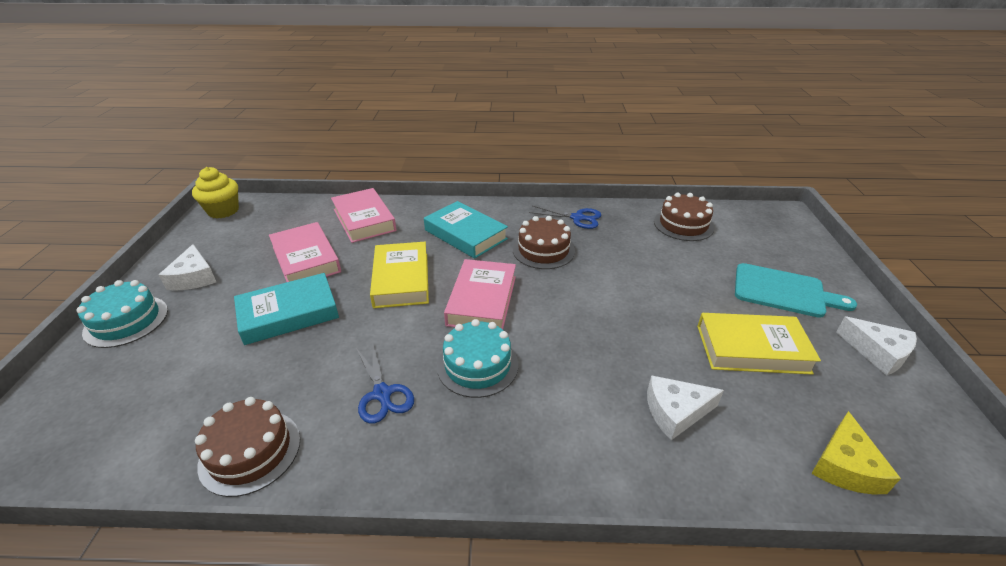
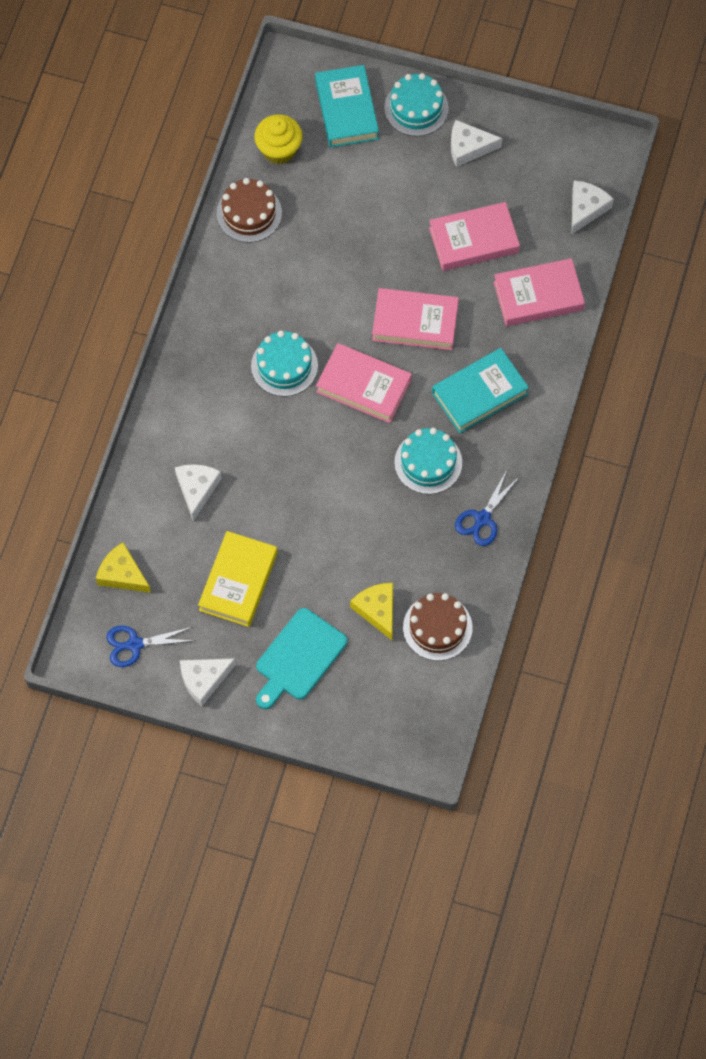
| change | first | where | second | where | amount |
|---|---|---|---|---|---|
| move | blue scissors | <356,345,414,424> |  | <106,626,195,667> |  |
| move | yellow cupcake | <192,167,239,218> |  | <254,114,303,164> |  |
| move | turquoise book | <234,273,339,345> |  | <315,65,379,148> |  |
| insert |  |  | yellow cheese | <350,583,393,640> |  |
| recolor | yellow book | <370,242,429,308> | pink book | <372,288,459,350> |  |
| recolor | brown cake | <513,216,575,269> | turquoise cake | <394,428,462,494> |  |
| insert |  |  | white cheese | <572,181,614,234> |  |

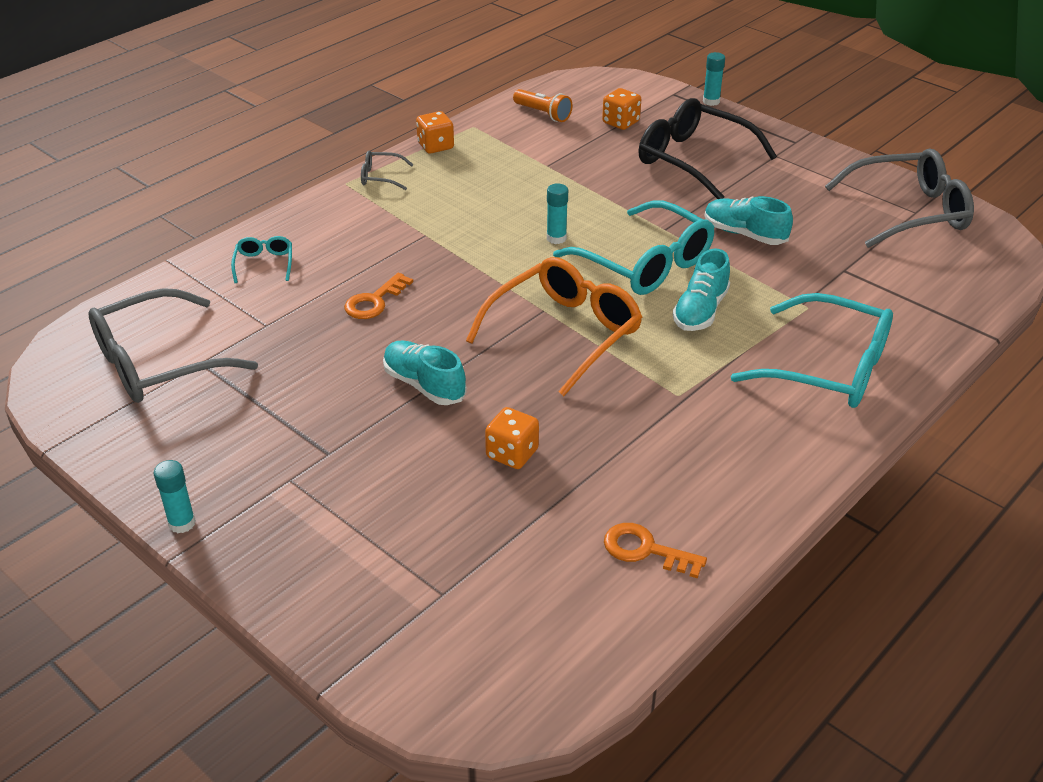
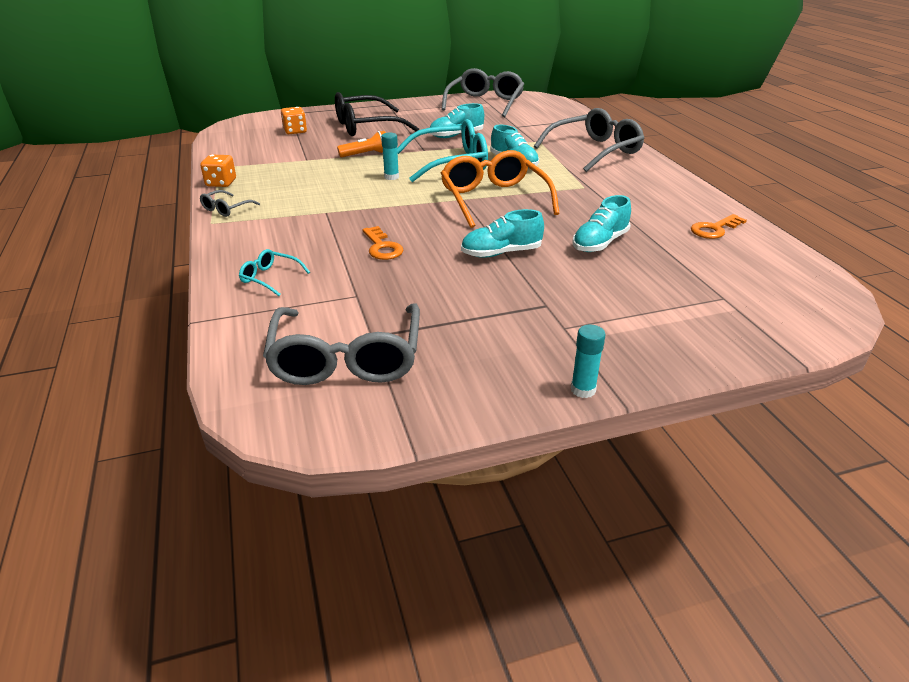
| change | first | where | second | where | amount |
|---|---|---|---|---|---|
| move | orange flashlight | <513,89,573,122> |  | <337,131,386,158> |  |
| recolor | turquoise glasses | <731,293,893,408> | grey glasses | <534,108,644,172> |  |
| replace | orange dice | <485,407,539,469> | turquoise shoe | <572,195,631,252> |  |
| delete | turquoise glue stick | <703,52,725,106> |  |  |  |

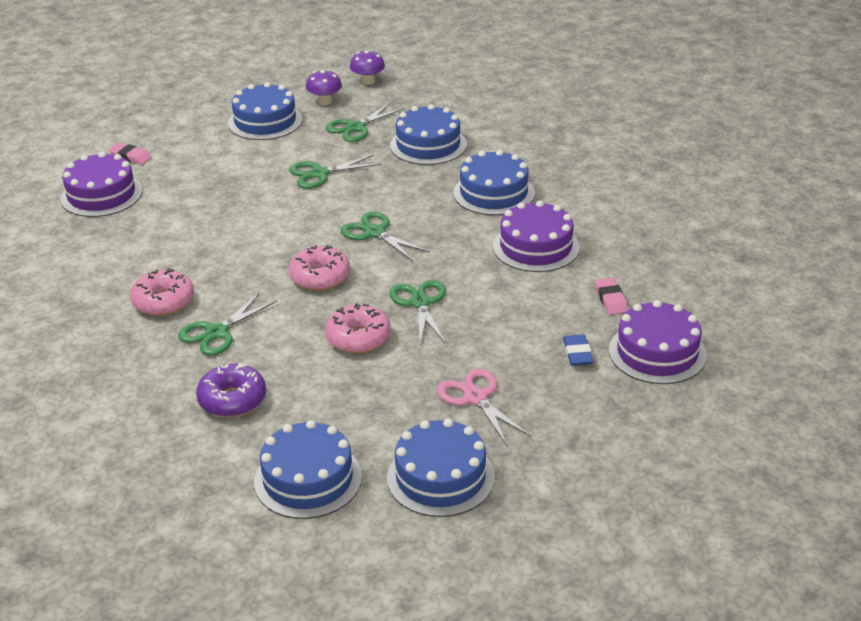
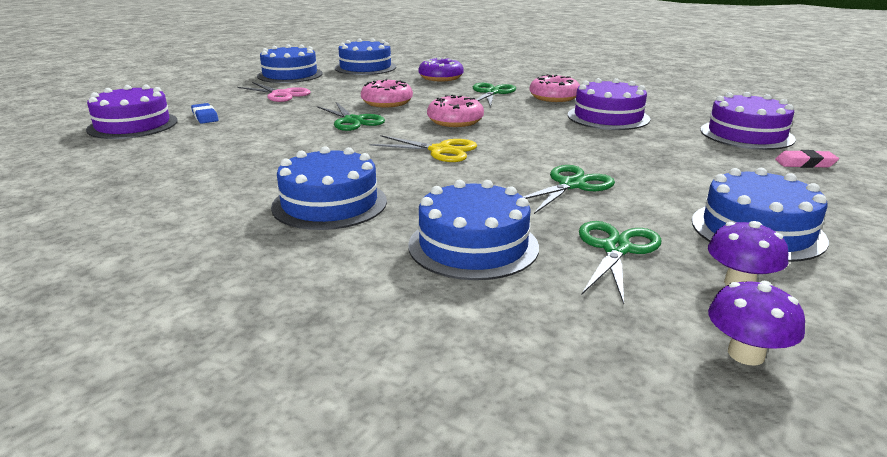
| change | first | where | second | where | amount |
|---|---|---|---|---|---|
| recolor | green scissors | <340,211,430,261> | yellow scissors | <370,135,477,162> |  |
| move | purple cake | <493,200,580,272> |  | <568,78,650,130> |  |
| delete | pink eraser | <595,278,628,315> |  |  |  |

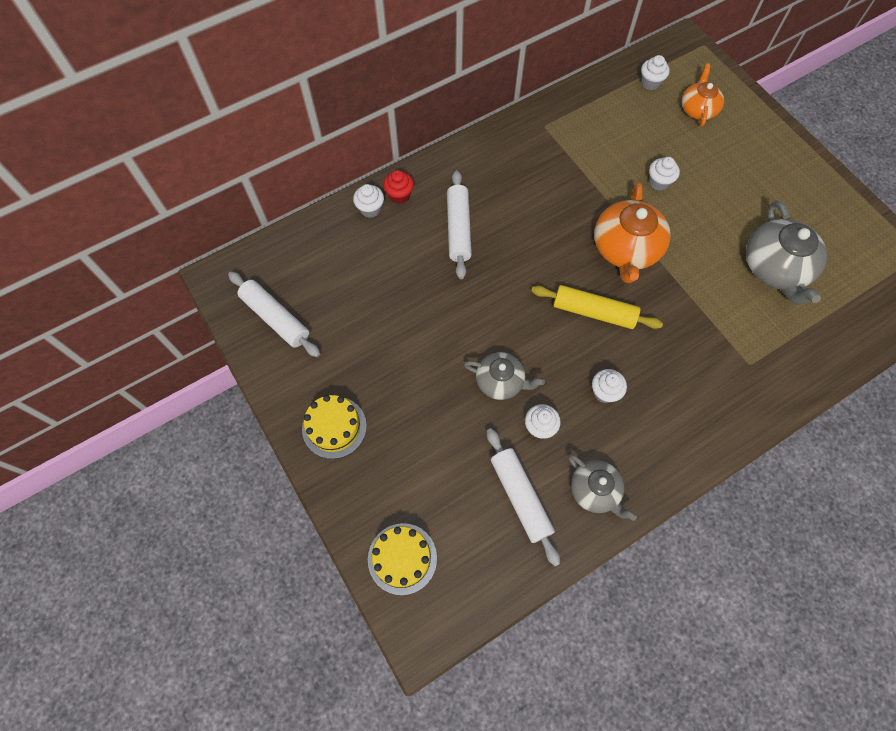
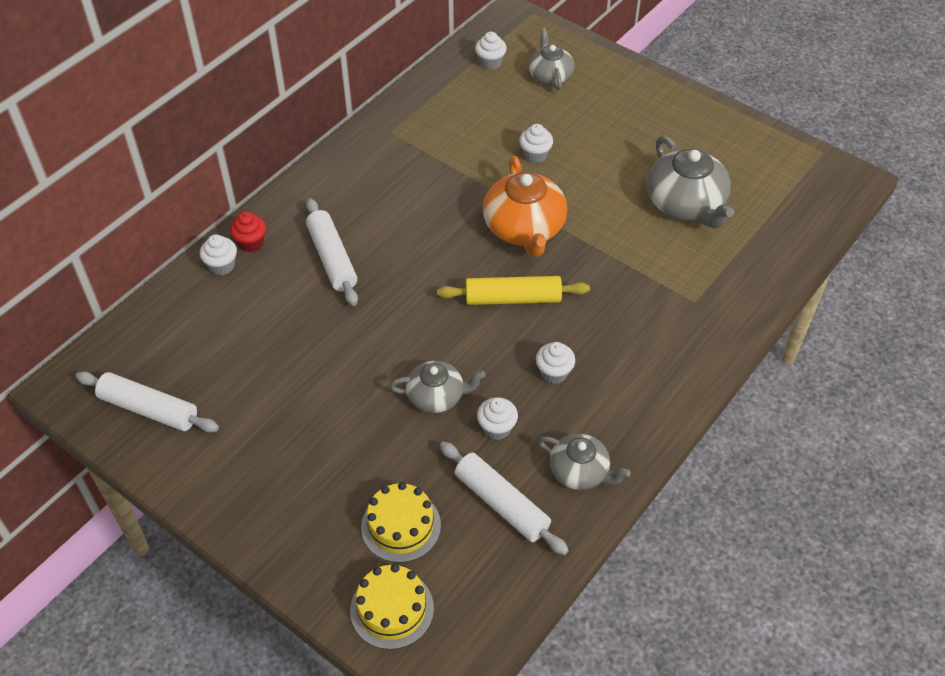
| change | first | where | second | where | amount |
|---|---|---|---|---|---|
| move | yellow cake | <302,395,367,459> |  | <361,482,441,563> |  |
| recolor | orange teapot | <682,63,724,127> | grey teapot | <528,28,574,90> |  |

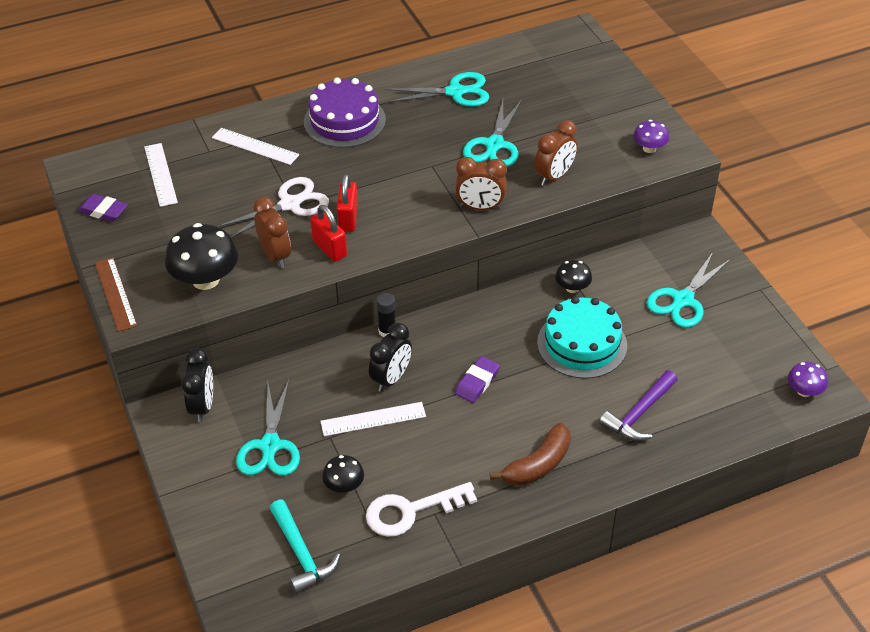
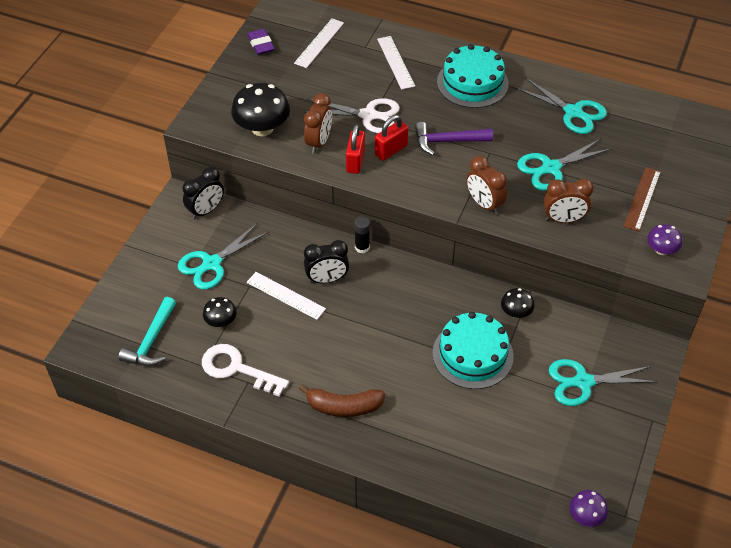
| change | first | where | second | where | amount |
|---|---|---|---|---|---|
| move | purple hammer | <599,370,678,441> |  | <415,122,493,156> |  |
| recolor | purple cake | <304,77,386,148> | turquoise cake | <437,44,509,108> |  |
| move | brown ruler | <95,257,137,332> |  | <623,167,661,232> |  |
| delete | purple eraser | <455,356,500,403> |  |  |  |

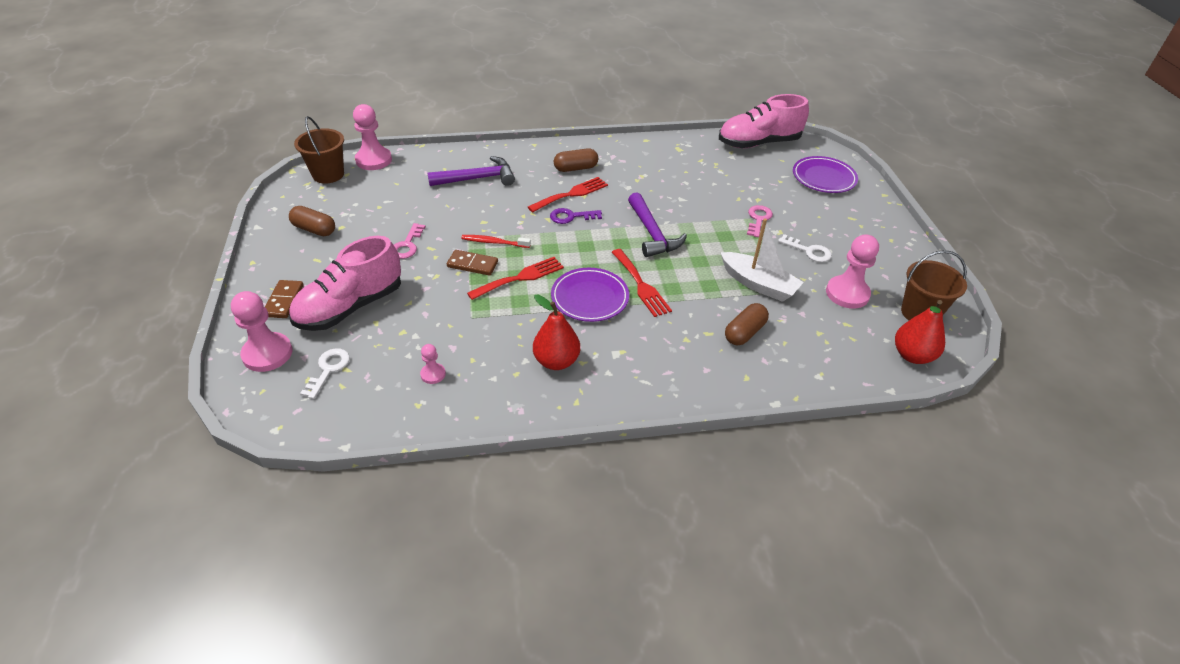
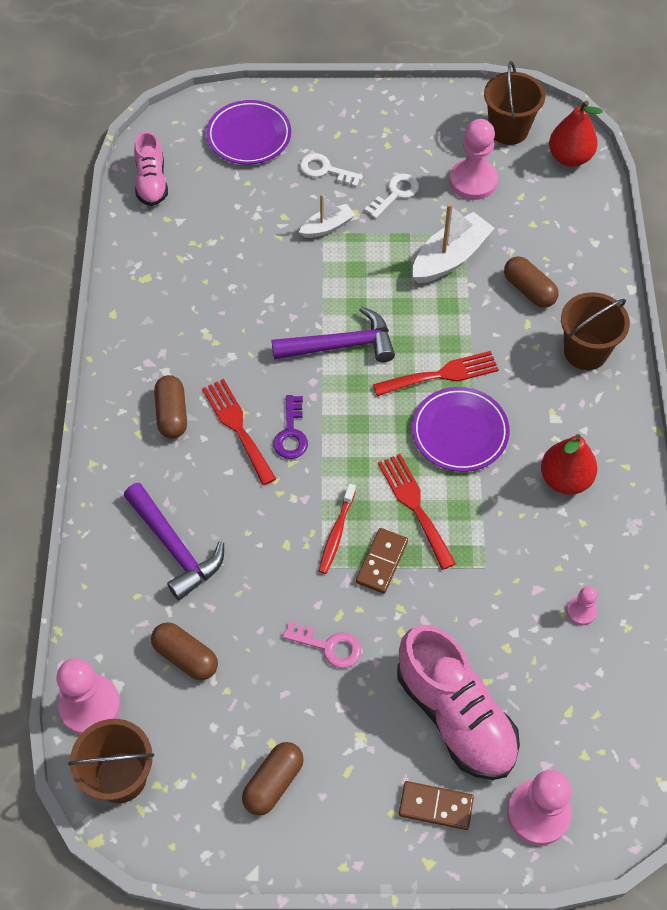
| change | first | where | second | where | amount |
|---|---|---|---|---|---|
| rotate | purple hammer | <428,156,515,186> |  | <124,483,224,600> | 150 degrees clockwise |
| resize | pink shoe | <719,94,809,148> |  | <134,131,168,206> | x0.58 |
| insert |  |  | brown capsule | <151,622,218,680> |  |
| replace | pink key | <747,205,773,237> | white boat | <299,194,355,238> |  |
| move | white key | <300,348,350,399> |  | <300,153,363,187> |  |
| insert |  |  | brown bucket | <561,292,630,370> |  |

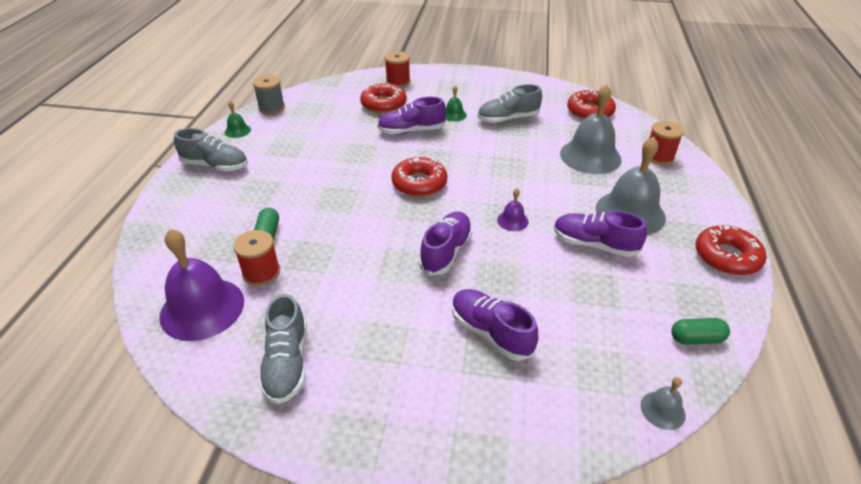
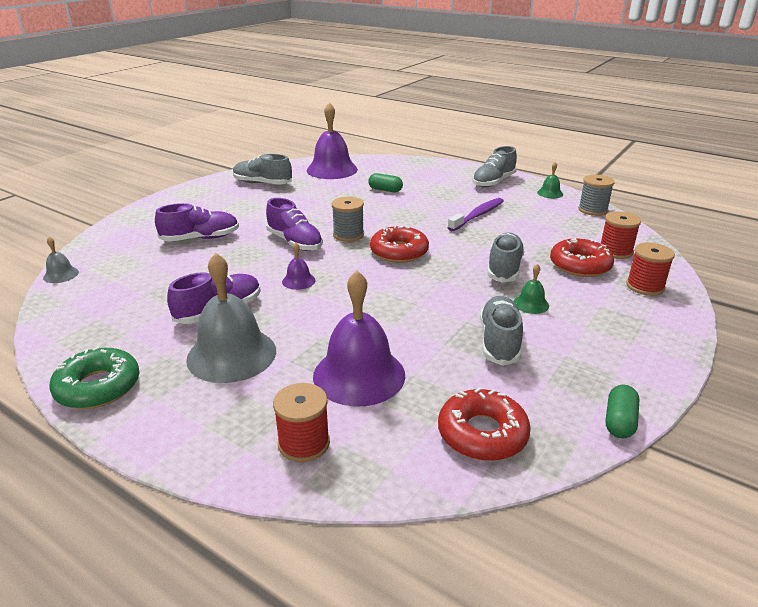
| change | first | where | second | where | amount |
|---|---|---|---|---|---|
| recolor | red donut | <695,225,766,275> | green donut | <49,346,140,409> |  |
| recolor | grey bell | <560,84,622,174> | purple bell | <313,271,406,407> |  |
| insert |  |  | grey spool | <332,197,364,242> |  |
| insert |  |  | purple toothbrush | <447,198,504,231> |  |
| recolor | purple shoe | <377,97,446,134> | grey shoe | <487,232,525,282> |  |
| move | red spool | <233,230,280,286> |  | <601,211,641,259> |  |
| move | green capsule | <671,318,730,345> |  | <606,385,640,438> |  |

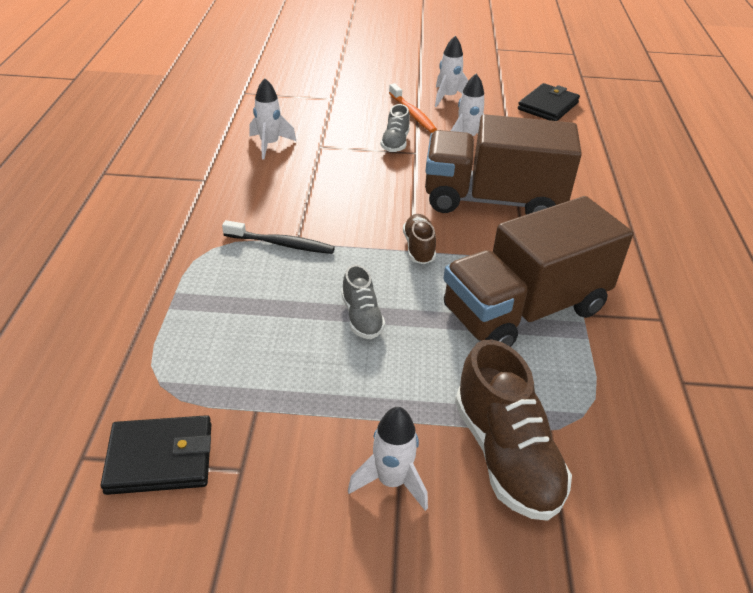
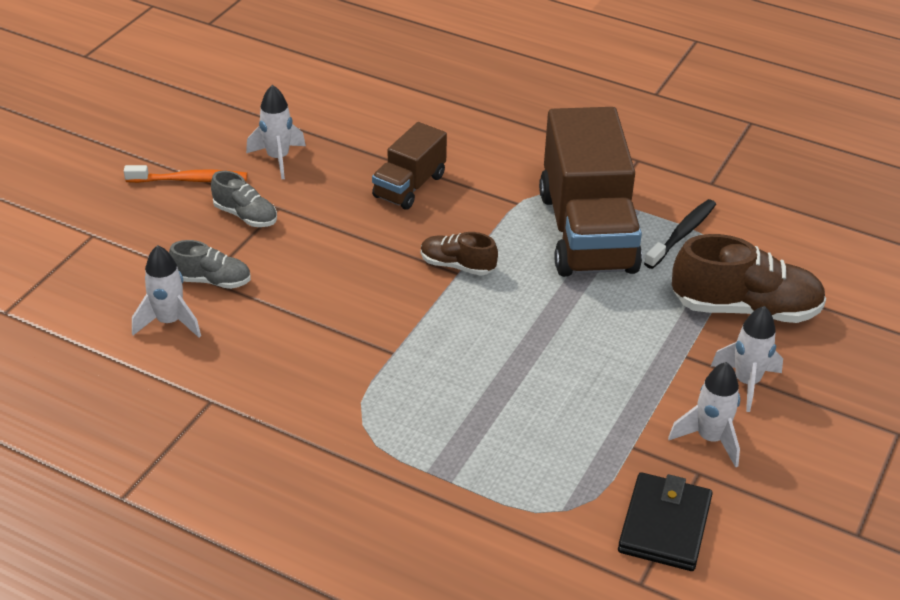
| change | first | where | second | where | amount |
|---|---|---|---|---|---|
| move | grey shoe | <341,265,385,339> |  | <169,240,251,289> |  |
| resize | brown truck | <425,114,582,215> |  | <372,122,447,209> | x0.53 |
| move | black toothbrush | <222,220,335,254> |  | <644,199,716,269> |  |
| move | white rocket | <435,36,469,107> |  | <668,362,740,468> |  |
| delete | black wallet | <518,83,580,121> |  |  |  |

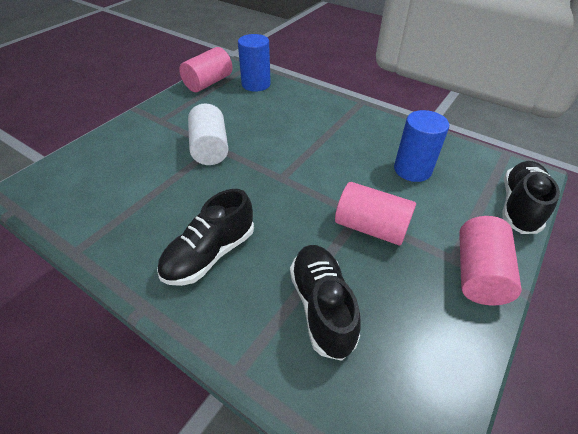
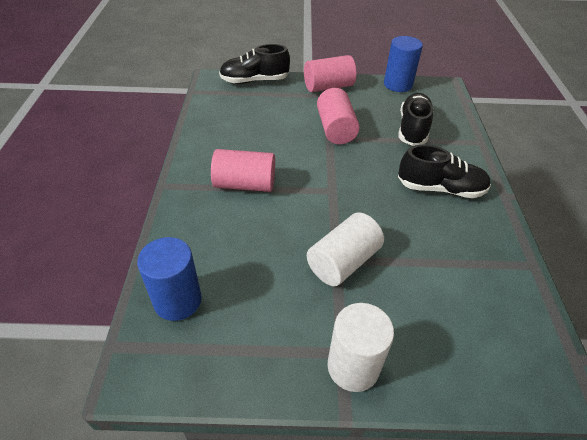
| change | first | where | second | where | amount |
|---|---|---|---|---|---|
| move | pink cylinder | <179,47,233,92> |  | <211,149,275,192> |  |
| insert |  |  | white cylinder | <327,303,394,392> |  |
| move | blue cylinder | <394,110,449,182> |  | <384,36,423,92> |  |
| rotate | black shoe | <290,245,361,361> |  | <398,93,433,146> | 150 degrees clockwise |

